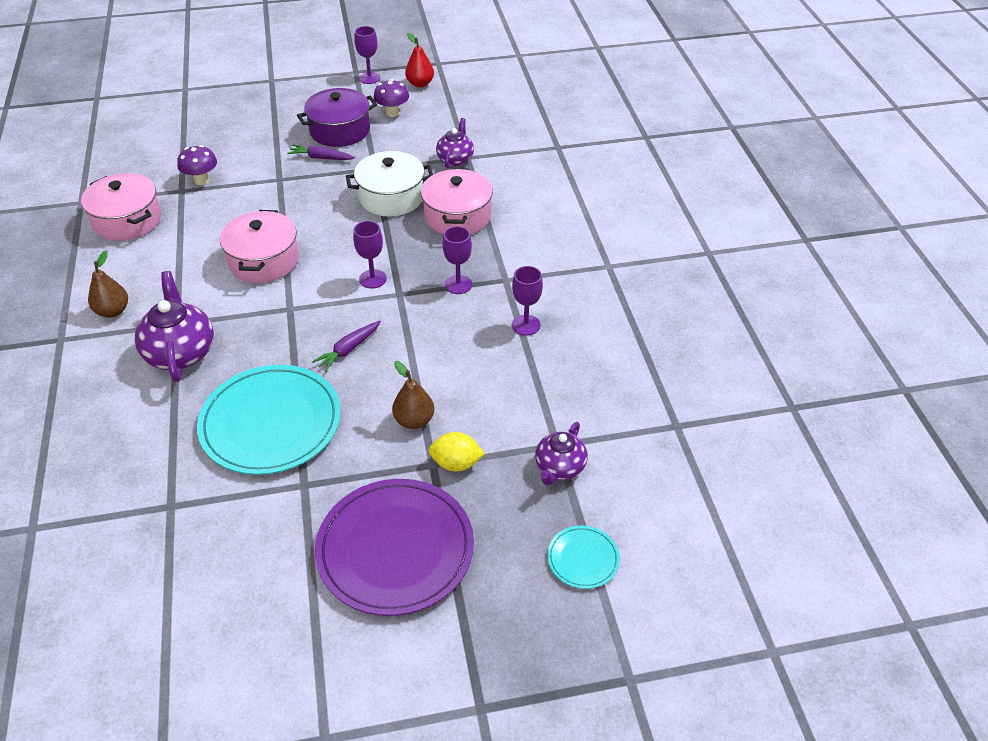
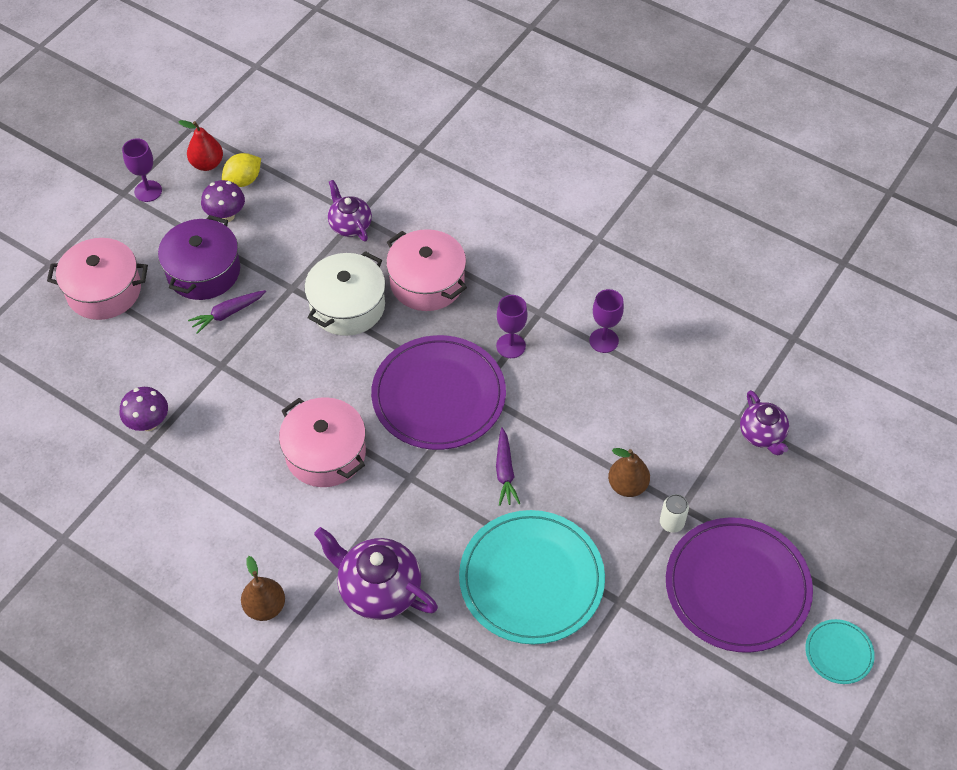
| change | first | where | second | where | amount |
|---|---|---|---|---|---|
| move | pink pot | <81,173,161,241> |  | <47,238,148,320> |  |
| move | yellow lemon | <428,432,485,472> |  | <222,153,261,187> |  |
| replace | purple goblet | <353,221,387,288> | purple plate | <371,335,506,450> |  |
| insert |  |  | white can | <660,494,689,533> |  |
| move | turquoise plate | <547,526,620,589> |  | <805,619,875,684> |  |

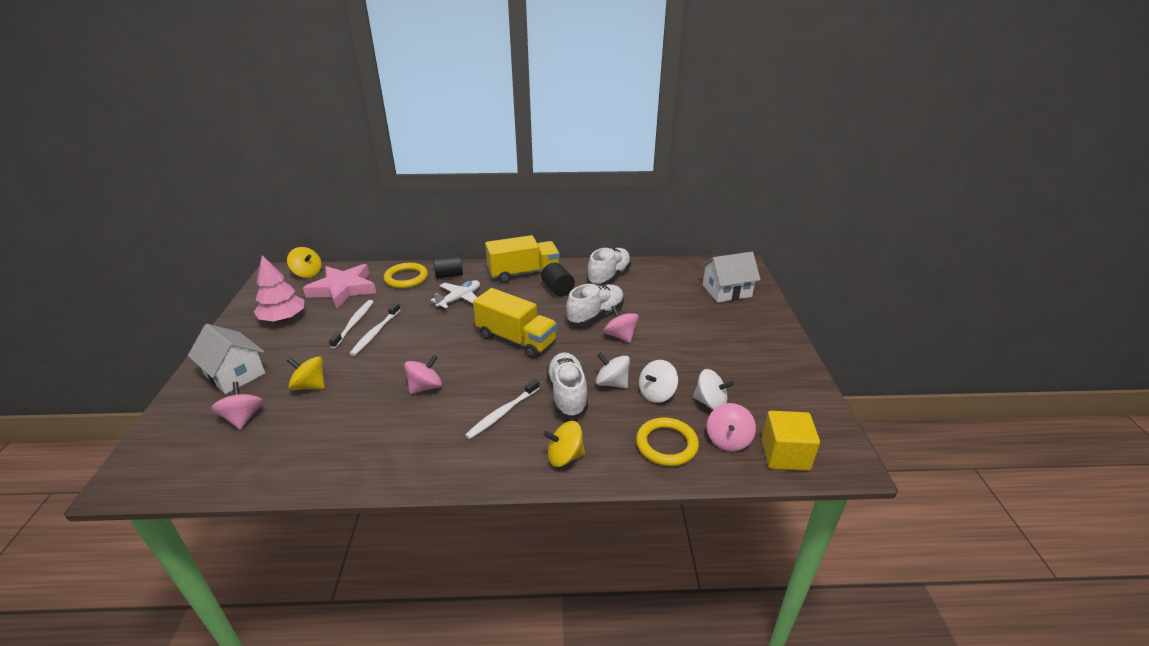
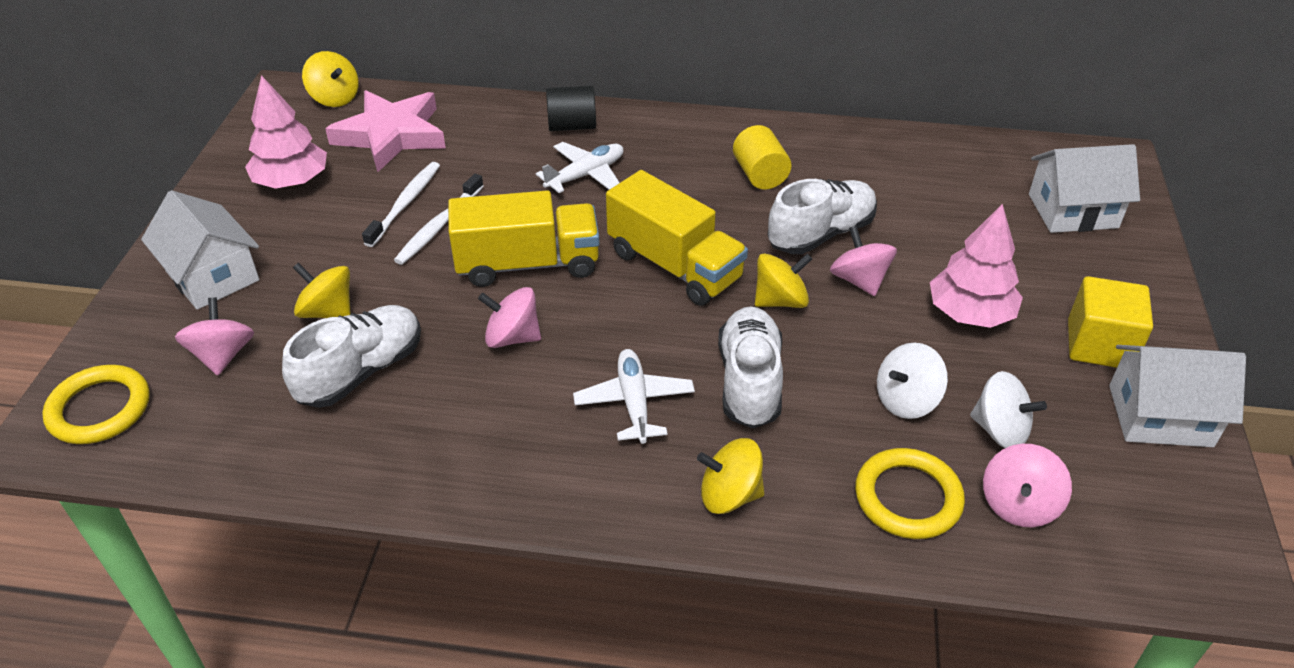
| change | first | where | second | where | amount |
|---|---|---|---|---|---|
| move | yellow ring | <384,263,428,288> |  | <42,365,150,444> |  |
| move | white shoe | <587,247,631,285> |  | <282,305,421,408> |  |
| move | yellow truck | <485,235,560,283> |  | <448,190,600,287> |  |
| rotate | pink spinning top | <404,355,442,394> |  | <478,287,541,348> | 135 degrees counterclockwise |
| replace | white toothbrush | <465,379,540,439> | white plane | <573,349,695,444> |  |
| recolor | black cylinder | <541,262,575,297> | yellow cylinder | <733,125,792,189> |  |
| insert |  |  | yellow spinning top | <755,254,812,308> |  |
| insert |  |  | pink tree | <930,204,1023,328> |  |
| move | yellow cube | <761,411,820,471> |  | <1068,276,1153,368> |  |
| insert |  |  | white house | <1109,345,1246,447> |  |
| delete | white spinning top | <596,352,630,388> |  |  |  |

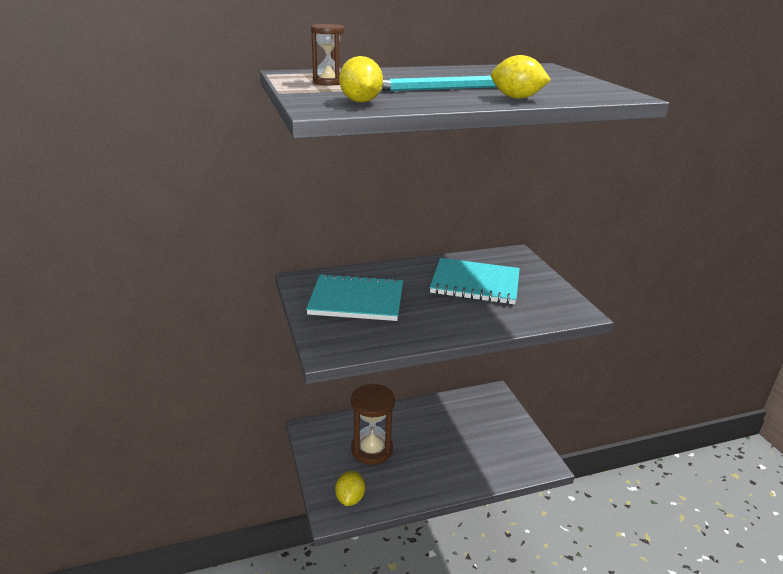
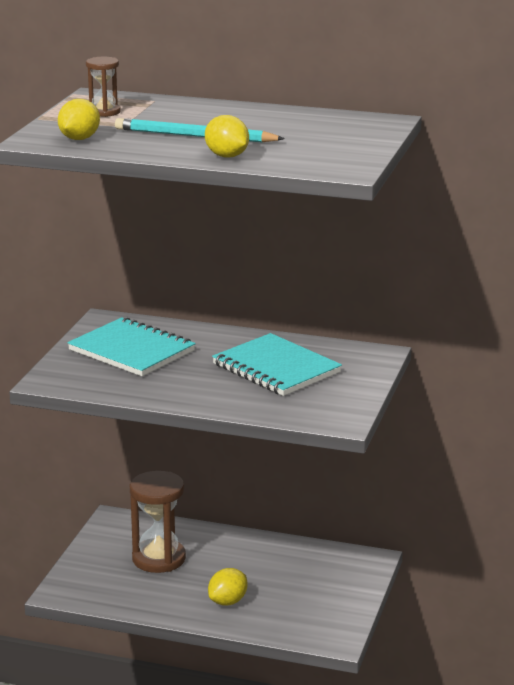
| change | first | where | second | where | amount |
|---|---|---|---|---|---|
| move | yellow lemon | <335,471,365,506> |  | <208,568,247,605> |  |

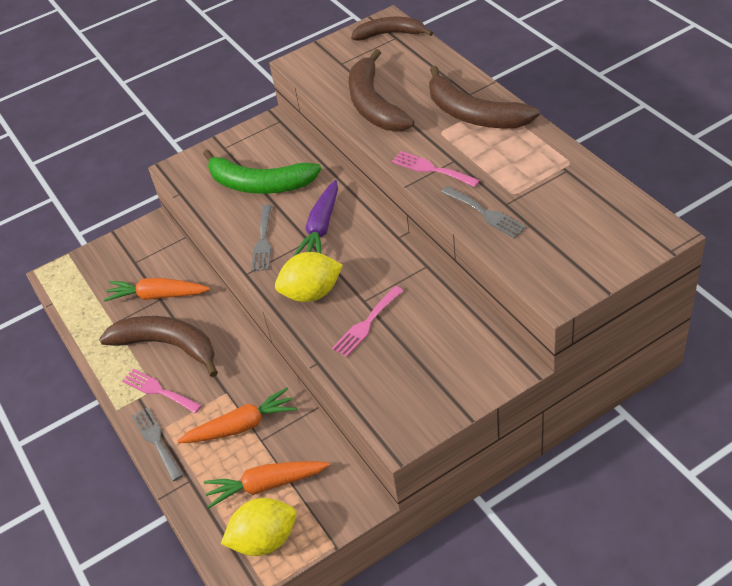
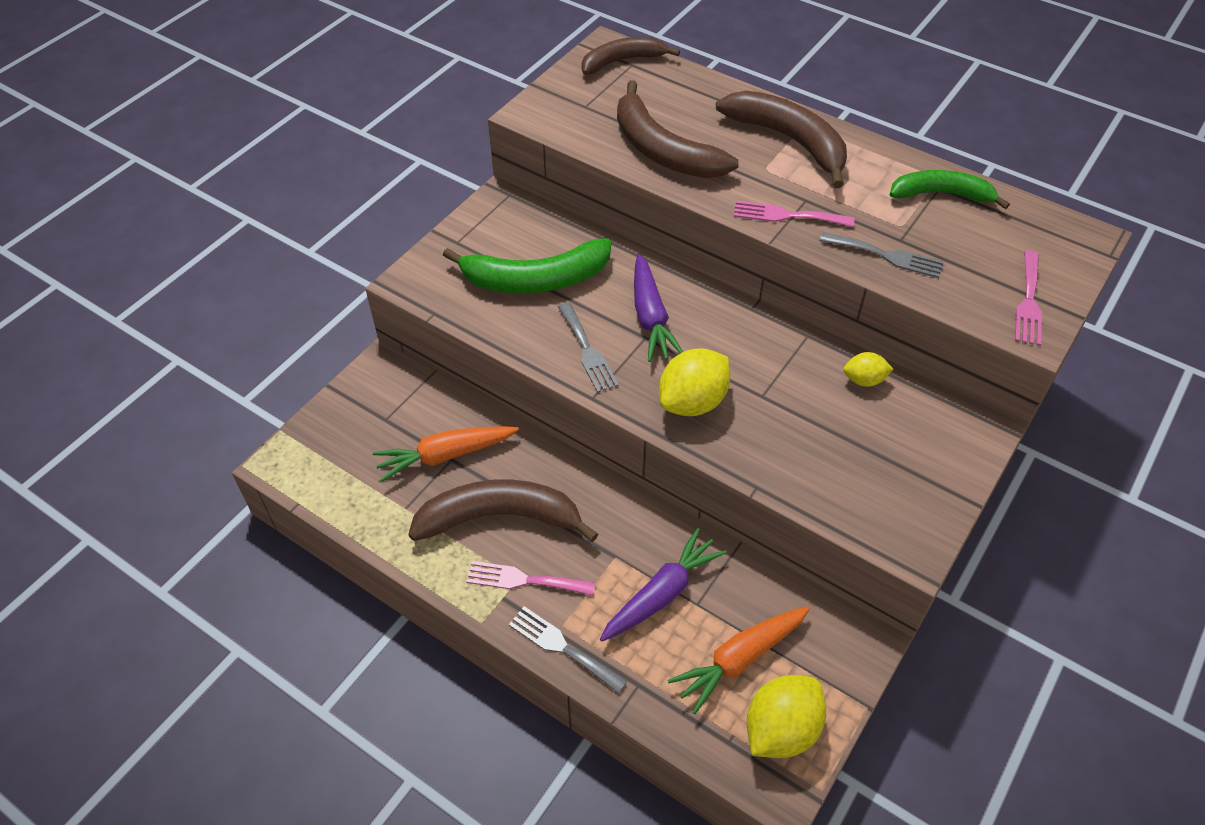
| change | first | where | second | where | amount |
|---|---|---|---|---|---|
| recolor | orange carrot | <178,387,297,443> | purple carrot | <600,528,727,641> |  |
| rotate | brown banana | <429,66,540,128> |  | <716,90,847,188> | 150 degrees counterclockwise |
| insert |  |  | yellow lemon | <843,352,893,387> |  |
| insert |  |  | green banana | <889,170,1010,209> |  |
| move | pink fork | <332,286,404,357> |  | <1015,251,1042,346> |  |

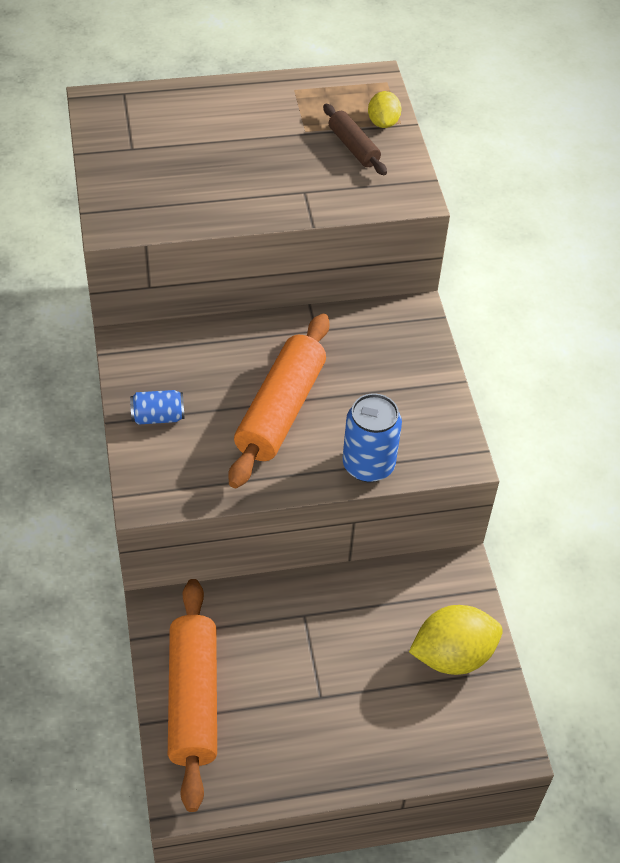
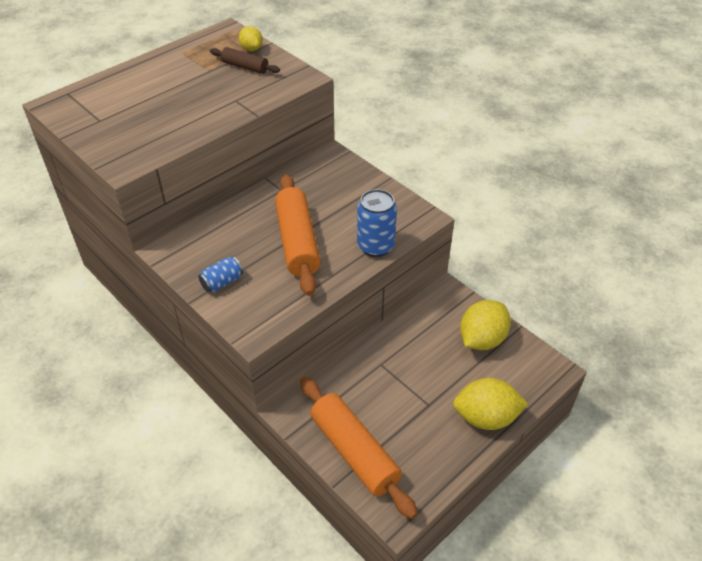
| change | first | where | second | where | amount |
|---|---|---|---|---|---|
| insert |  |  | yellow lemon | <453,378,528,430> |  |

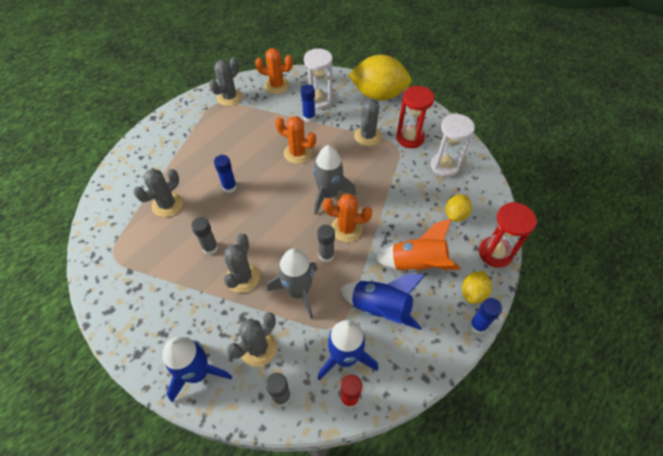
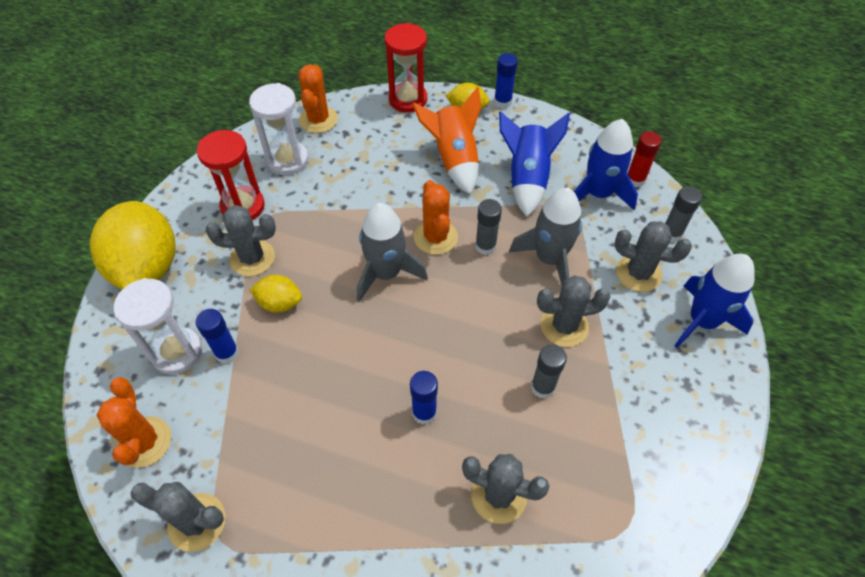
| change | first | where | second | where | amount |
|---|---|---|---|---|---|
| move | yellow lemon | <446,194,472,222> |  | <249,275,302,312> |  |
| move | orange cactus | <275,116,316,164> |  | <298,64,338,133> |  |

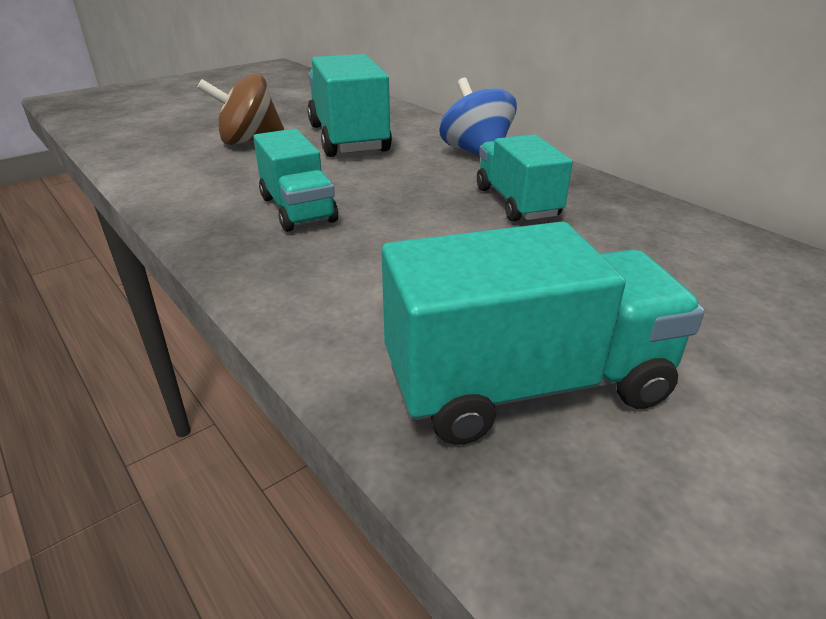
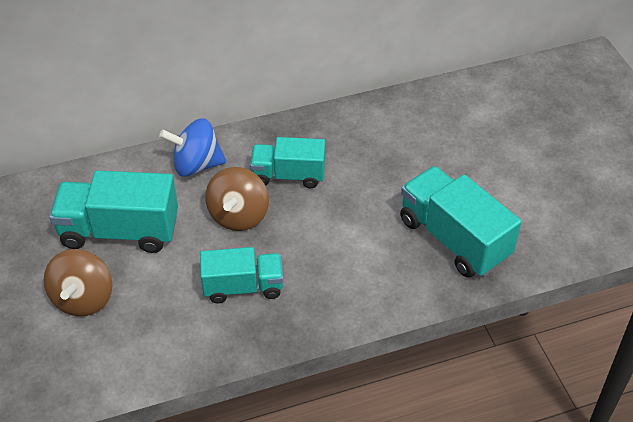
| change | first | where | second | where | amount |
|---|---|---|---|---|---|
| insert |  |  | brown spinning top | <205,167,269,231> |  |
| rotate | turquoise truck | <381,222,705,445> |  | <400,166,522,278> | 45 degrees counterclockwise |

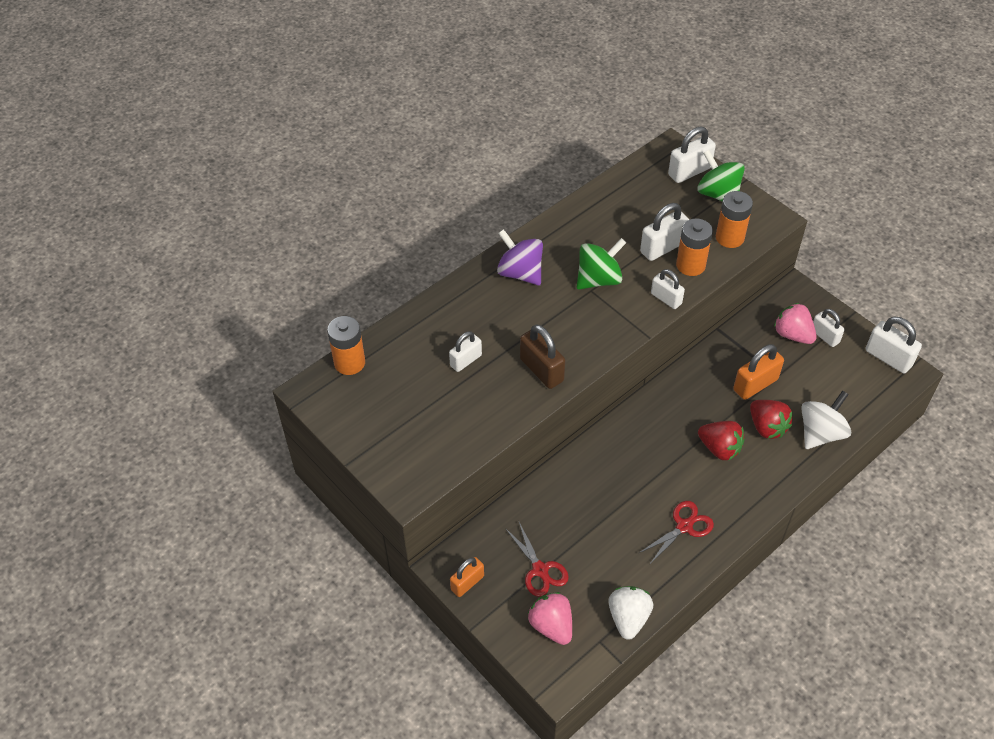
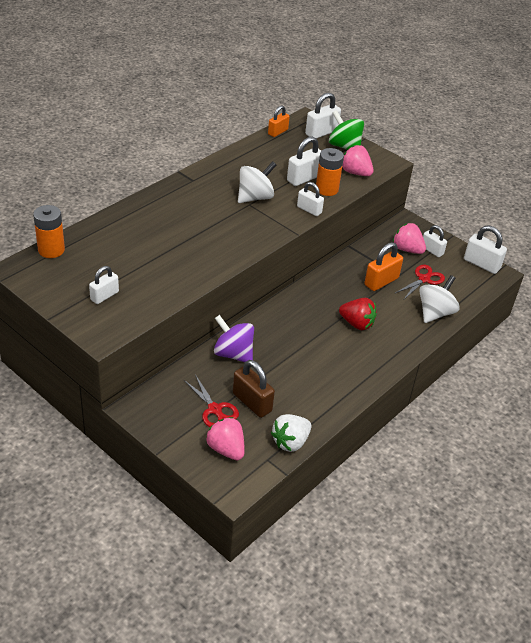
| change | first | where | second | where | amount |
|---|---|---|---|---|---|
| move | white padlock | <449,331,482,372> |  | <89,266,119,304> |  |
| move | purple spinning top | <497,229,543,285> |  | <214,315,254,362> |  |
| move | brown padlock | <520,324,565,389> |  | <233,360,275,418> |  |
| recolor | green spinning top | <577,238,626,290> | white spinning top | <238,162,277,203> |  |
| move | orange padlock | <450,557,484,597> |  | <268,106,290,137> |  |
| rotate | white strawberry | <608,586,653,640> |  | <271,414,312,452> | 135 degrees counterclockwise |
| replace | orange battery | <716,191,753,248> | pink strawberry | <342,145,374,176> |  |
| move | red scissors | <639,501,714,565> |  | <394,265,445,299> |  |
| delete | red strawberry | <750,400,793,439> |  |  |  |

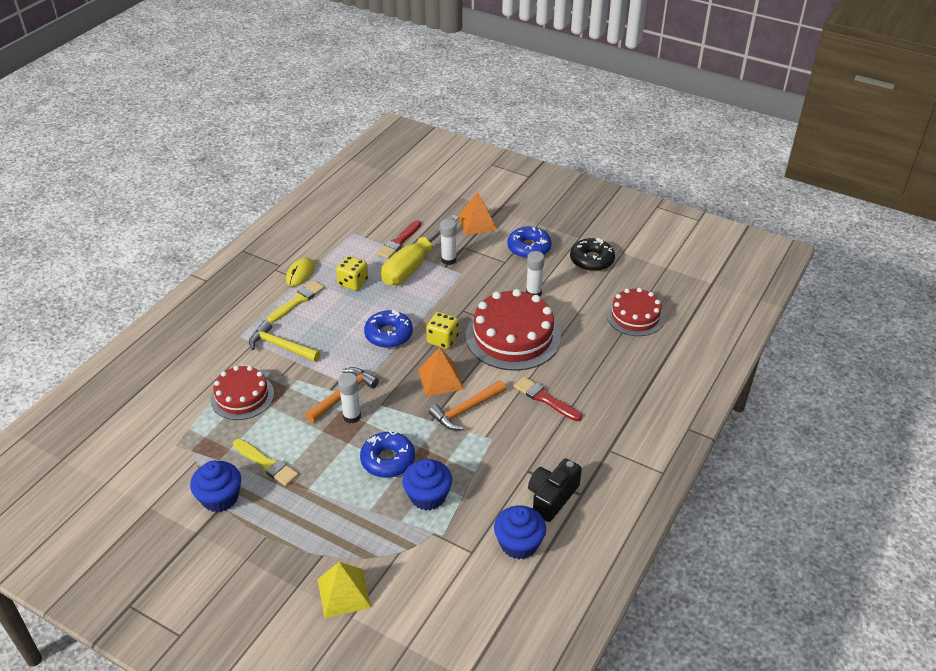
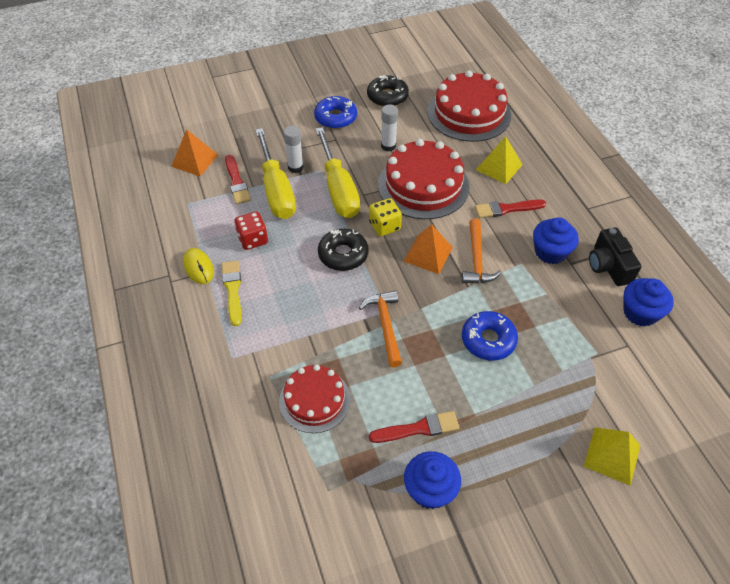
| change | first | where | second | where | amount |
|---|---|---|---|---|---|
| move | orange pyramid | <458,192,497,235> |  | <171,129,218,176> |  |
| recolor | yellow dice | <336,256,368,291> | red dice | <234,211,268,250> |  |
| insert |  |  | yellow screwdriver | <315,127,360,218> |  |
| recolor | blue donut | <364,310,413,348> | black donut | <318,229,368,271> |  |
| recolor | yellow brush | <233,439,299,486> | red brush | <369,411,460,443> |  |
| resize | red cake | <606,288,665,336> |  | <427,70,511,142> | x1.61 |
| insert |  |  | yellow pyramid | <476,136,522,184> |  |
| move | blue cupcake | <402,459,452,511> |  | <533,217,579,264> |  |
| delete | yellow hammer | <249,320,320,362> |  |  |  |
| delete | white glue stick | <338,373,361,423> |  |  |  |

